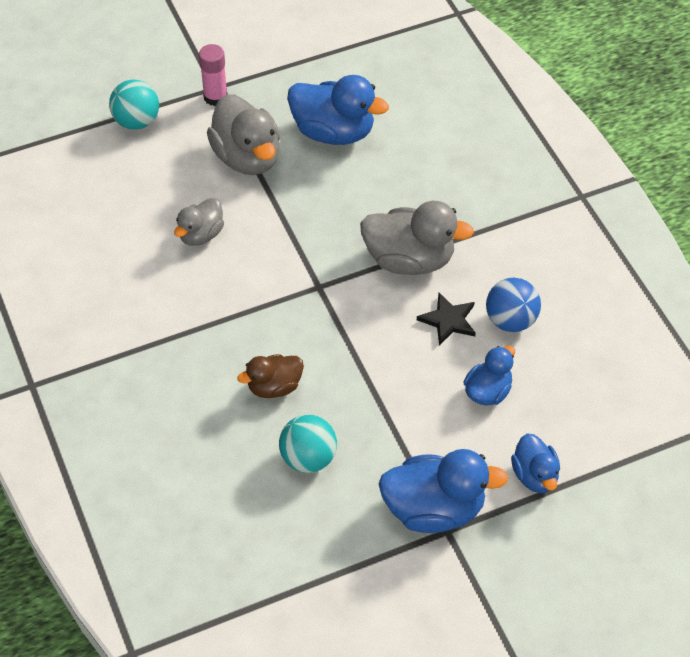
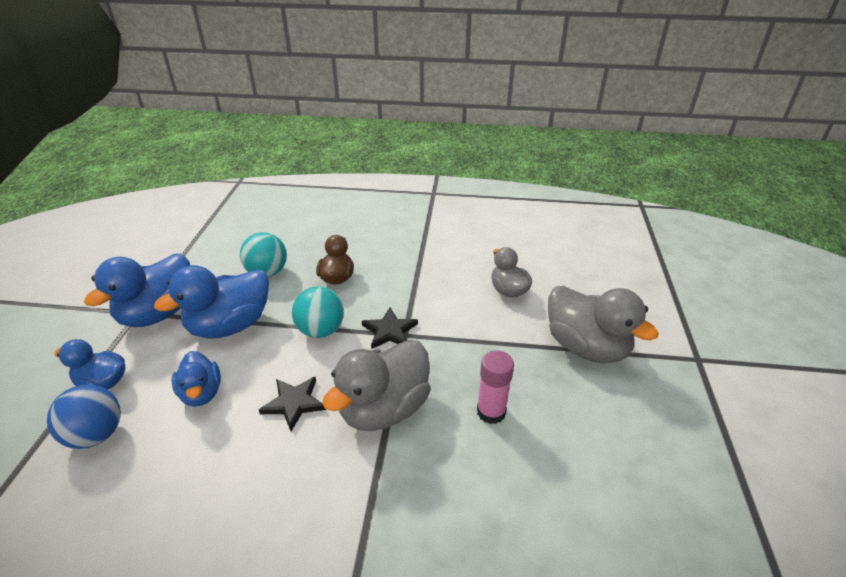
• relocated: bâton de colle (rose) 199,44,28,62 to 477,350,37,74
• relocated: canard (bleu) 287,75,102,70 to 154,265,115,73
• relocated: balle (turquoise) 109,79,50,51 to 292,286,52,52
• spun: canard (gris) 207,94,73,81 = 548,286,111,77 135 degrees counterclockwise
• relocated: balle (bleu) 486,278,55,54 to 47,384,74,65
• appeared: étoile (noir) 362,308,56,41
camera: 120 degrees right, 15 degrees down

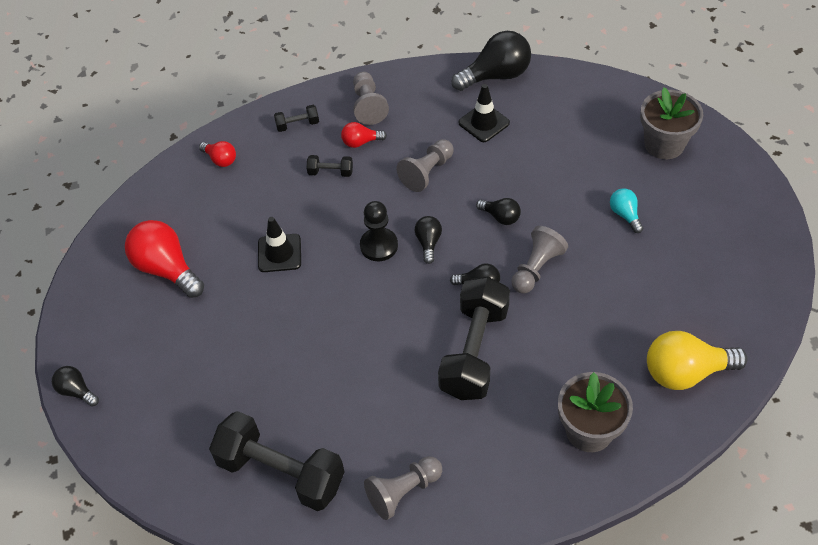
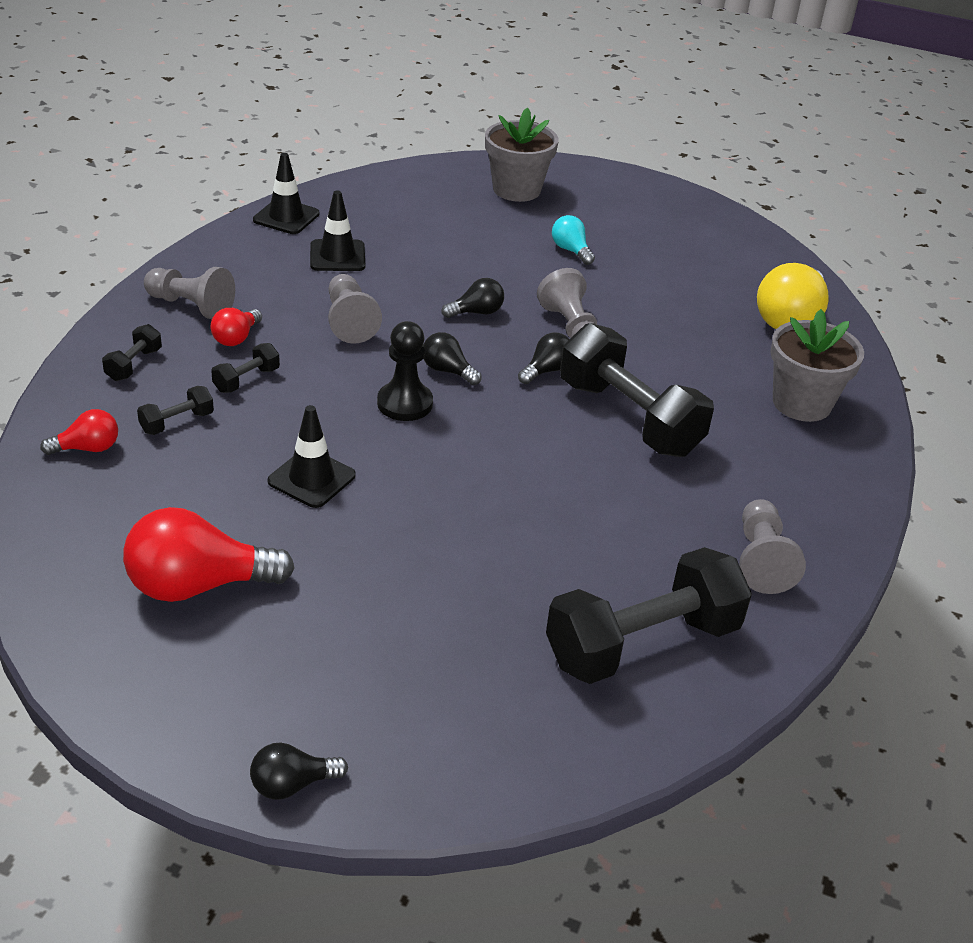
• exchanged: ampoule (noir) 451,31,80,60 to cône de chantier (noir) 253,153,67,81
• spun: ampoule (turquoise) 610,188,33,45 = 552,215,43,50 45 degrees clockwise
• appeared: haltère (noir) 137,386,77,49
camera: 60 degrees left, 15 degrees down

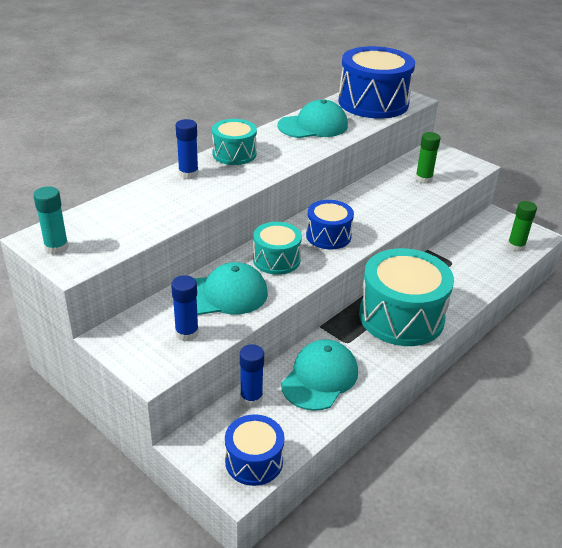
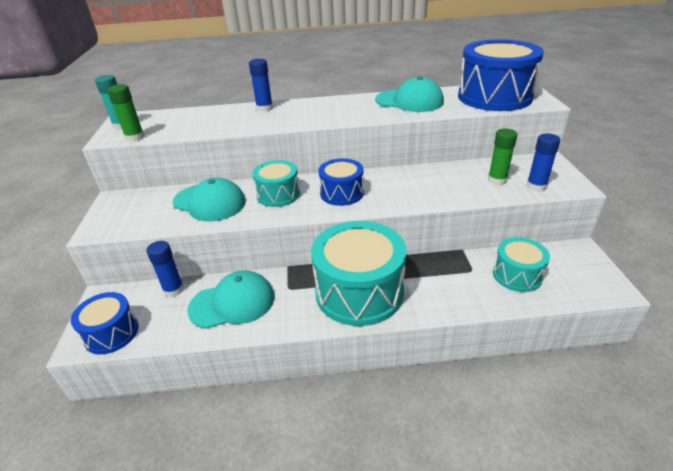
• relocated: tambour (turquoise) 212,119,45,46 to 493,237,57,55
• relocated: bâton de colle (vert) 507,201,30,51 to 107,84,37,58
• relocated: bâton de colle (bleu) 171,275,28,66 to 527,134,33,58
camera: 45 degrees right, 0 degrees up

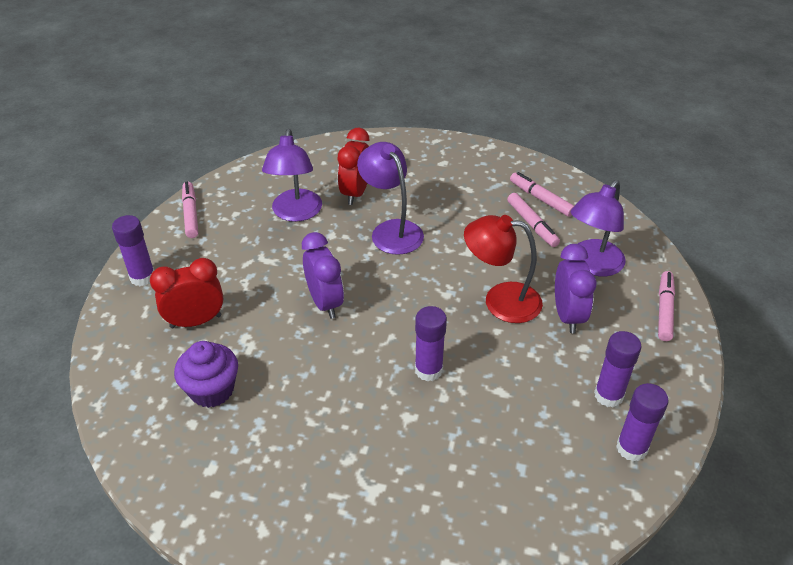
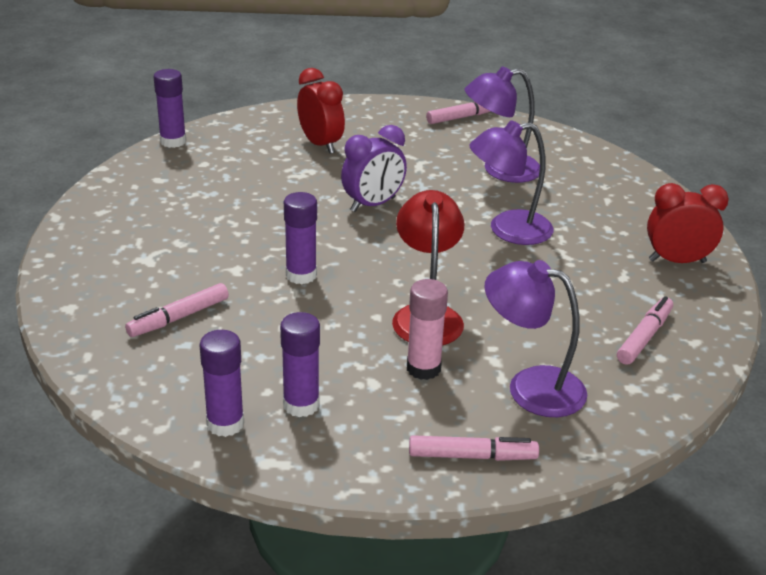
• relocated: réveil (rouge) 338,128,32,77 to 647,183,82,80
• spun: lampe (violet) 357,142,67,113 = 470,120,83,125 150 degrees counterclockwise
• relocated: feutre (rose) 507,193,53,54 to 125,283,104,54
• relocated: bâton de colle (violet) 112,215,42,71 to 154,69,32,79
• exchanged: réveil (violet) 555,244,42,89 to bâton de colle (rose) 407,279,41,101
• missing: muffin (violet) 174,341,64,67
camera: 75 degrees right, 10 degrees down

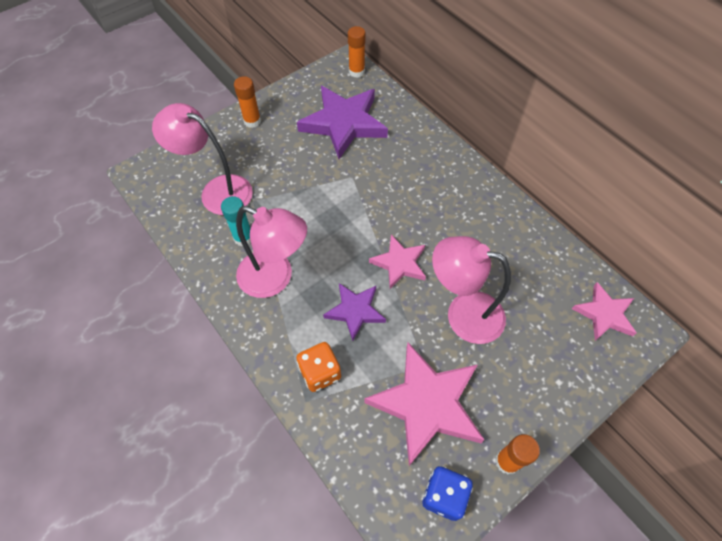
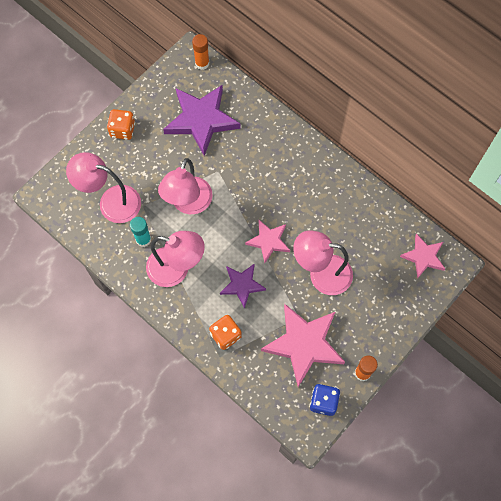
• exchanged: bâton de colle (orange) 234,76,27,52 to dé (orange) 107,109,28,31
• appeared: lampe (rose) 158,158,55,56
camera: 10 degrees left, 10 degrees up

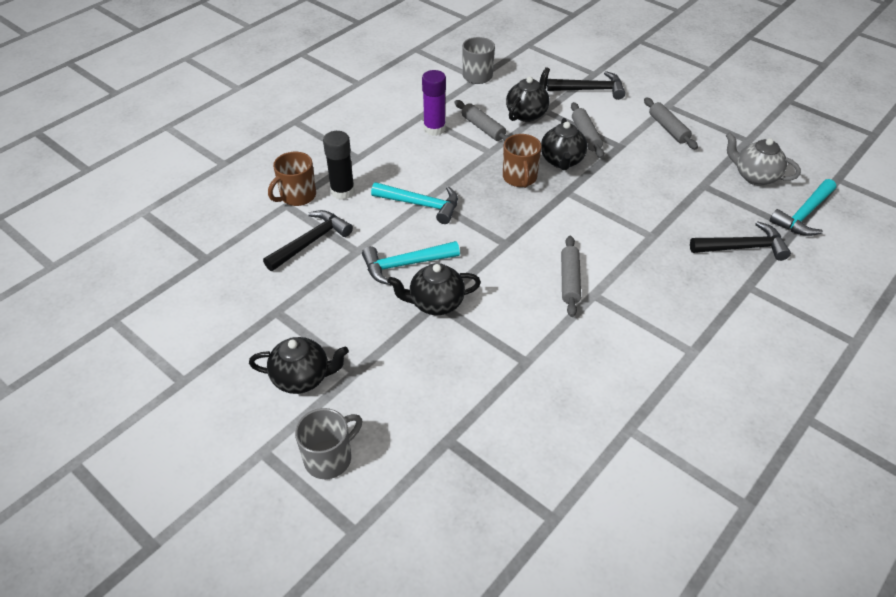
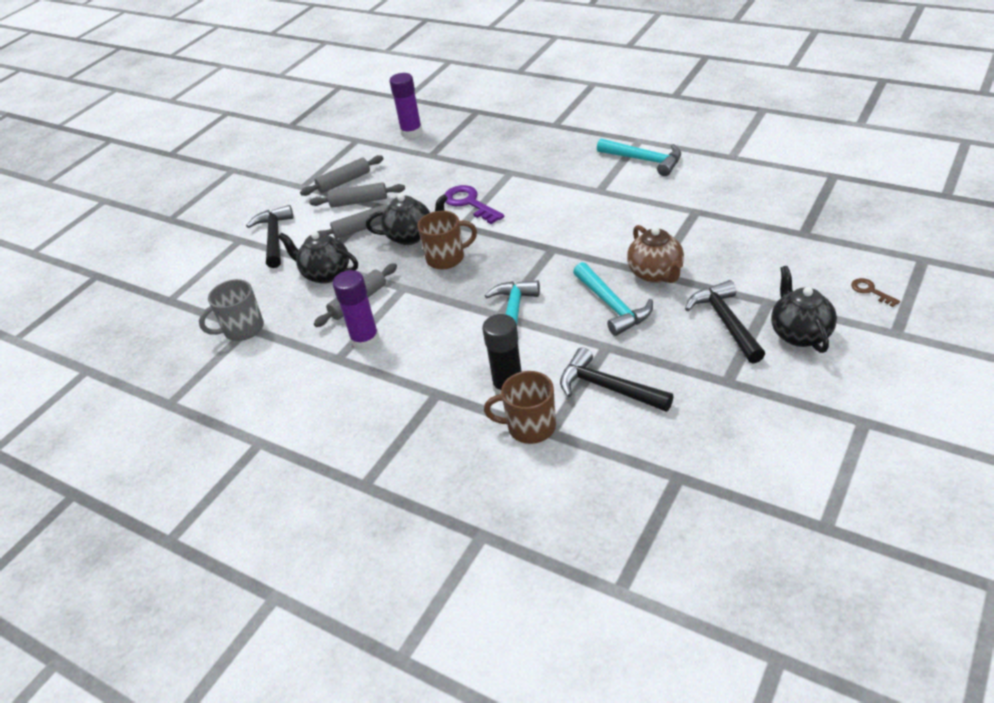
• exchanged: théière (gris) 726,132,75,54 to bâton de colle (violet) 390,73,33,66
• spun: tasse (marron) 268,152,48,54 = 484,371,72,73 150 degrees clockwise
• relocated: marteau (turquoise) 770,179,66,57 to 597,138,84,38
• relocated: marteau (noir) 690,221,101,40 to 685,280,80,84
• relocated: rouleau à pâtisserie (gris) 561,236,20,81 to 309,182,96,26
• colour: théière (noir) 387,263,94,52 to théière (marron) 627,225,57,58
• exchanged: tasse (gris) 295,408,67,71 to clé (marron) 851,278,49,29
• appeared: clé (violet) 445,185,59,39
camera: 95 degrees left, 5 degrees down

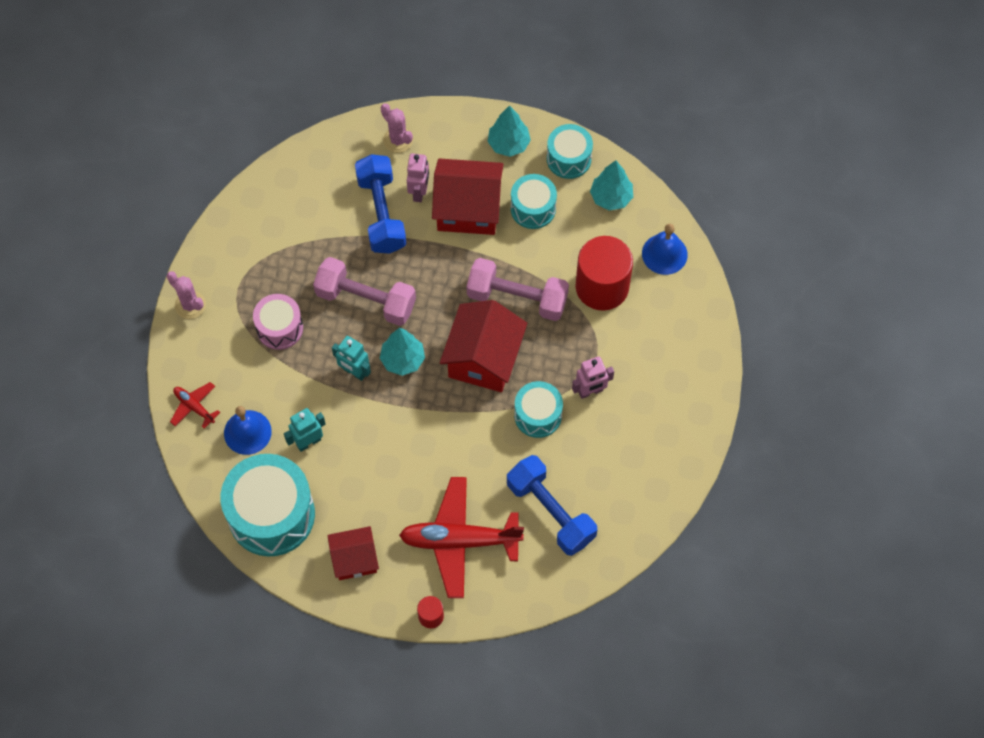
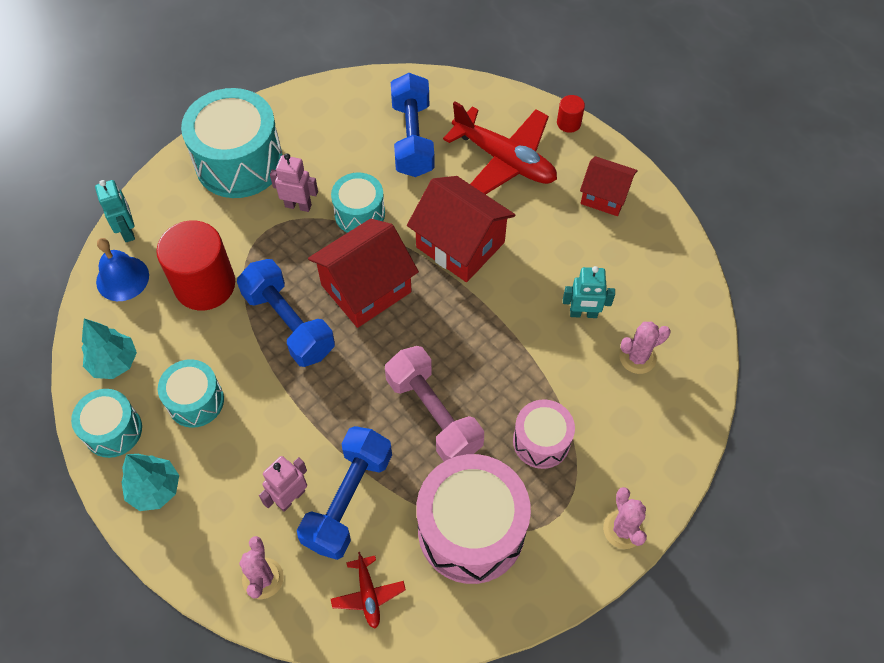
• relocated: maison (rouge) 432,158,72,77 to 407,176,108,106
• colour: haltère (rose) 467,258,102,63 to haltère (bleu) 237,259,98,108
• missing: arbre (turquoise) 380,328,45,48
• relocated: robot (turquoise) 332,336,39,45 to 95,180,40,62
• relocated: avion (rouge) 170,382,50,47 to 331,552,75,76
• exchanged: cloche (bleu) 224,406,48,49 to cactus (rose) 619,322,52,52
• relocated: tambour (turquoise) 220,454,95,102 to 181,88,102,110
• appeared: tambour (rose) 416,454,115,130
camera: 145 degrees left, 5 degrees down

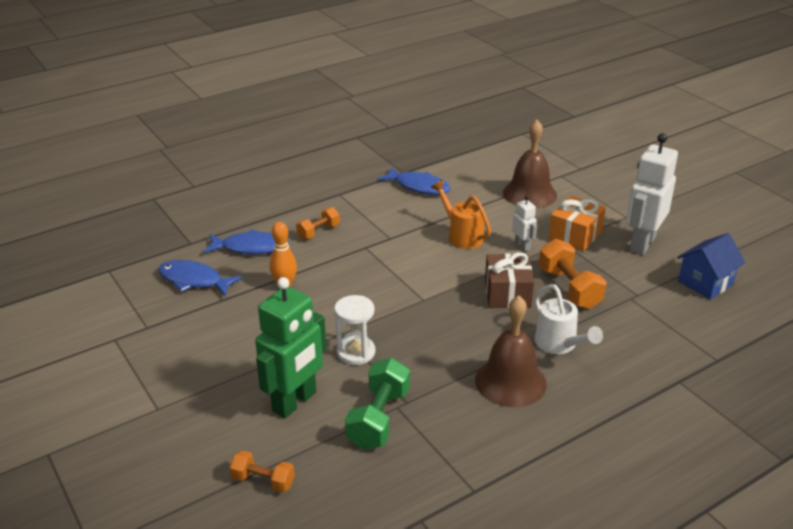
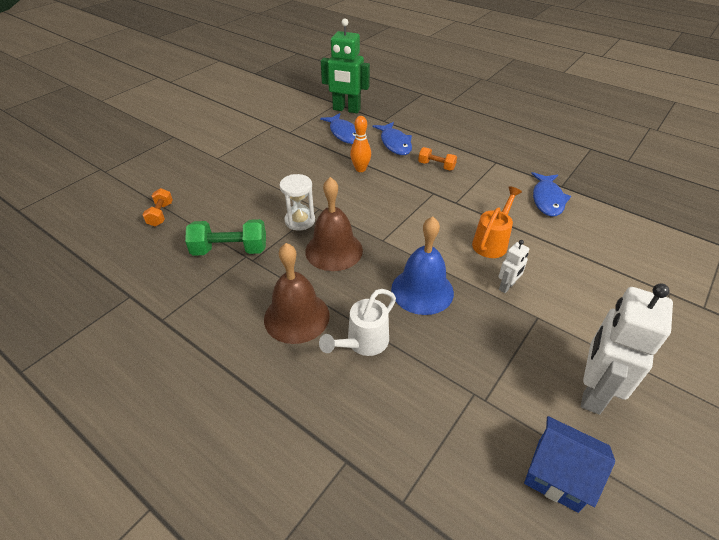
• relocated: cloche (marron) 503,120,54,88 to 305,177,58,94
• spun: robot (blanc) 626,133,52,122 = 581,284,92,131 75 degrees counterclockwise
• missing: cadeau (orange) 549,196,57,55
• missing: haltère (orange) 539,239,67,70
• exchanged: cadeau (marron) 485,252,49,56 to cloche (bleu) 391,216,63,99
• spun: poisson (bleu) 158,260,84,36 = 320,113,36,31 150 degrees clockwise
• relocated: robot (vert) 255,277,71,141 to 321,18,49,95
camera: 70 degrees right, 10 degrees up

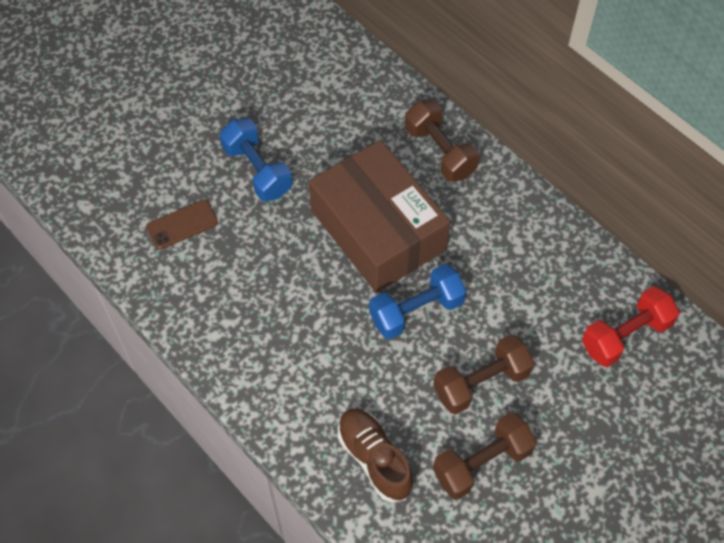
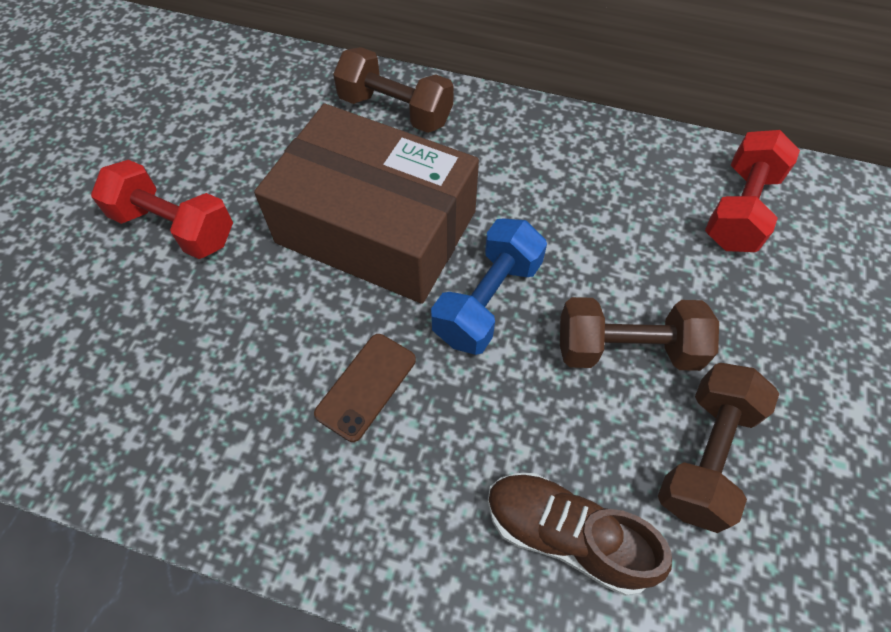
• colour: haltère (bleu) 220,118,72,83 to haltère (rouge) 91,160,142,99
• relocated: téléphone (marron) 146,200,72,49 to 314,334,102,108
• spun: haltère (marron) 433,334,101,80 = 560,297,159,74 60 degrees clockwise
camera: 30 degrees left, 0 degrees up

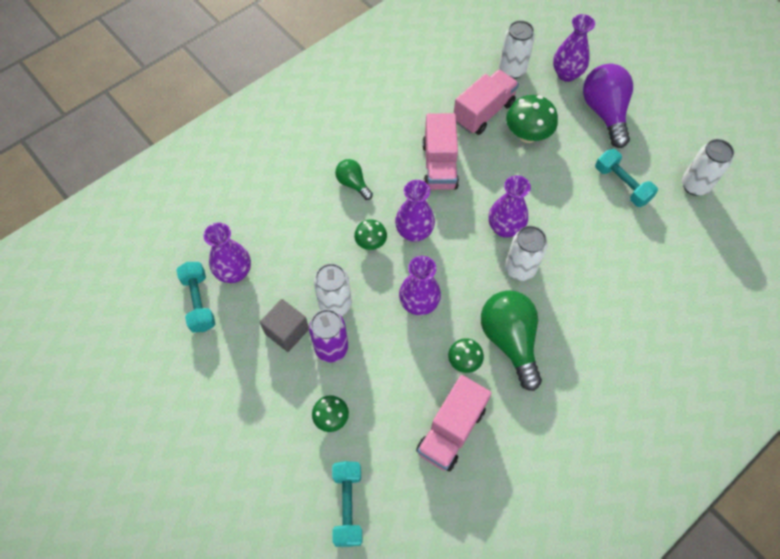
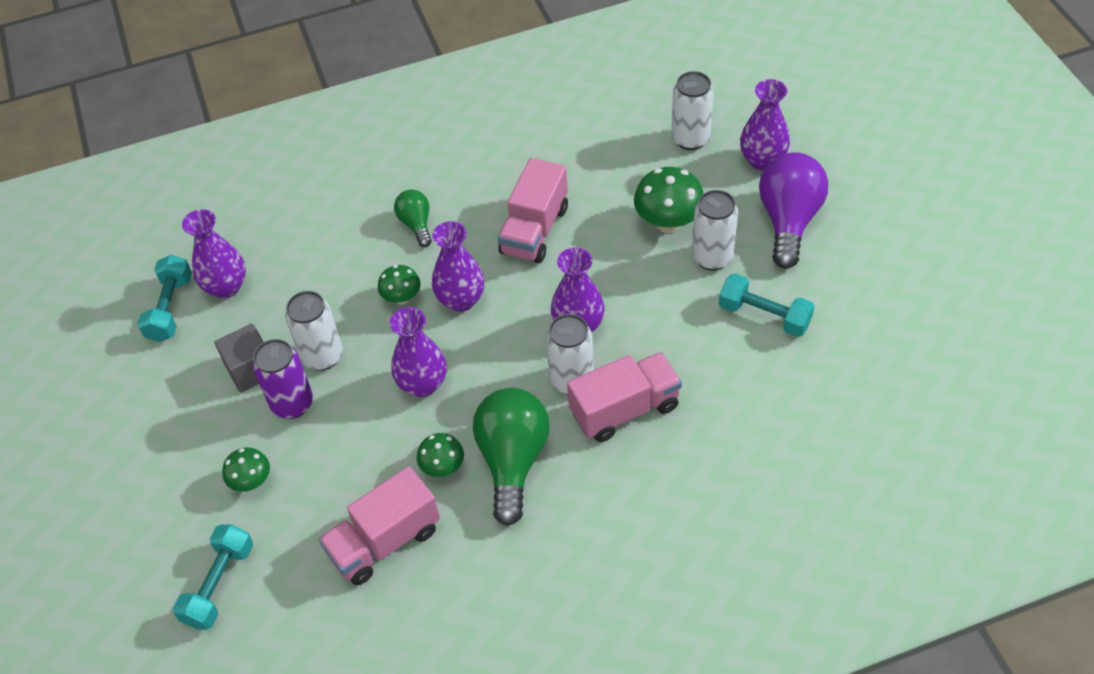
• relocated: camion (rose) 454,69,65,66 to 567,352,115,90
• relocated: canette (blanc) 682,139,52,57 to 692,190,46,81
• spun: haltère (turquoise) 595,149,63,58 = 719,273,96,64 45 degrees counterclockwise
camera: 25 degrees right, 10 degrees down

